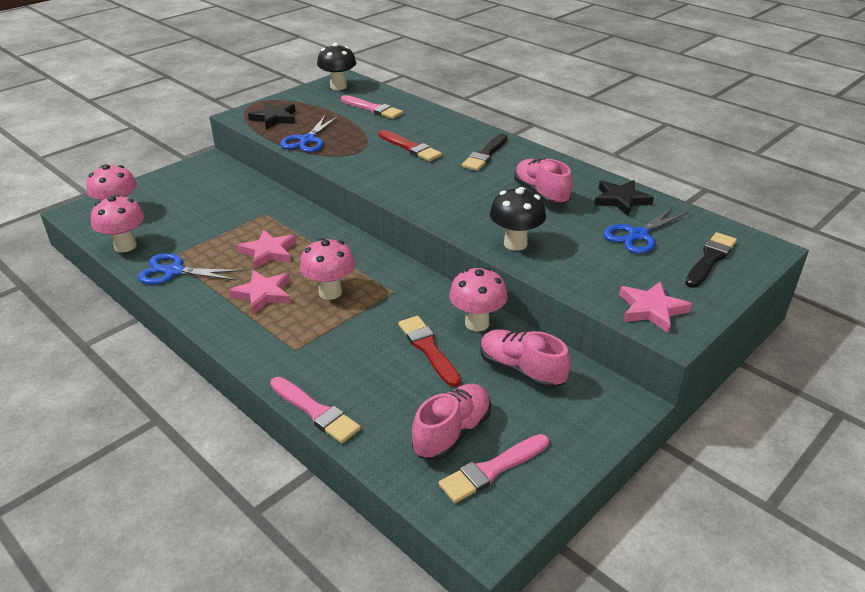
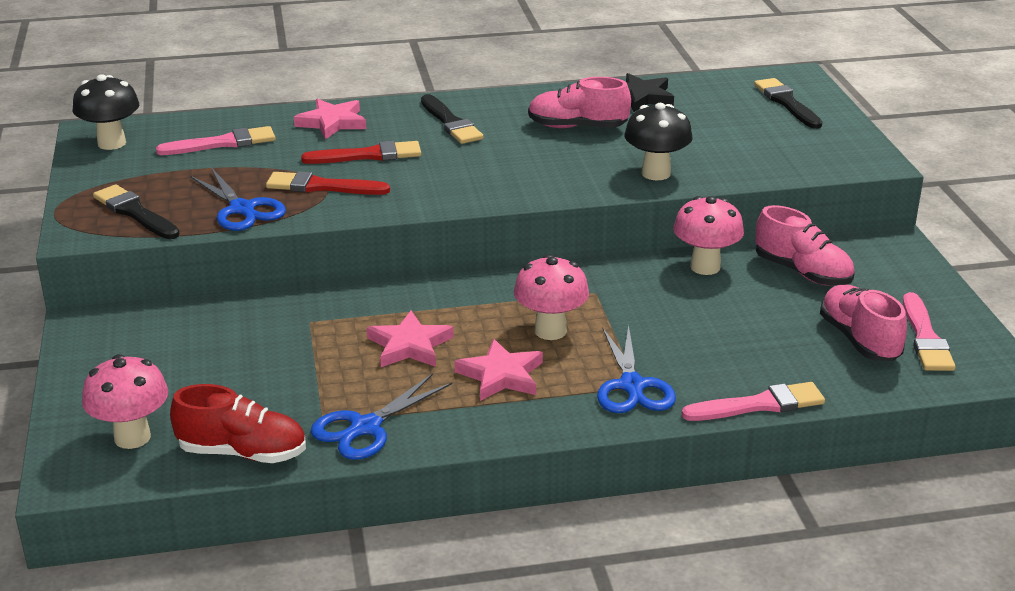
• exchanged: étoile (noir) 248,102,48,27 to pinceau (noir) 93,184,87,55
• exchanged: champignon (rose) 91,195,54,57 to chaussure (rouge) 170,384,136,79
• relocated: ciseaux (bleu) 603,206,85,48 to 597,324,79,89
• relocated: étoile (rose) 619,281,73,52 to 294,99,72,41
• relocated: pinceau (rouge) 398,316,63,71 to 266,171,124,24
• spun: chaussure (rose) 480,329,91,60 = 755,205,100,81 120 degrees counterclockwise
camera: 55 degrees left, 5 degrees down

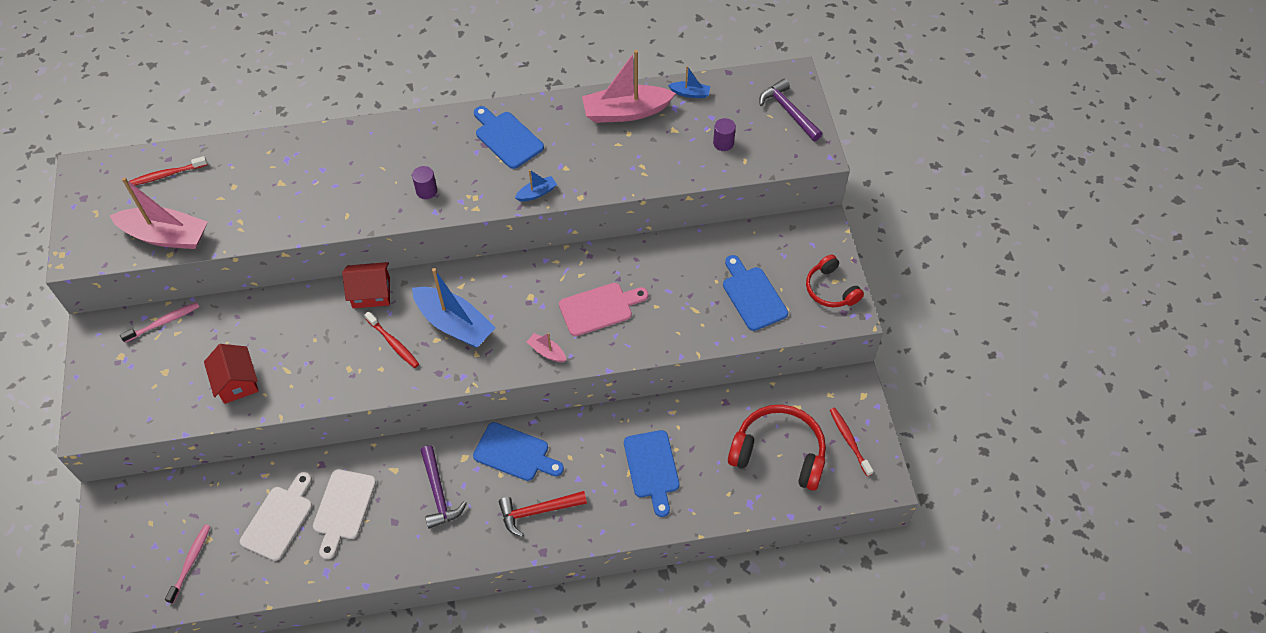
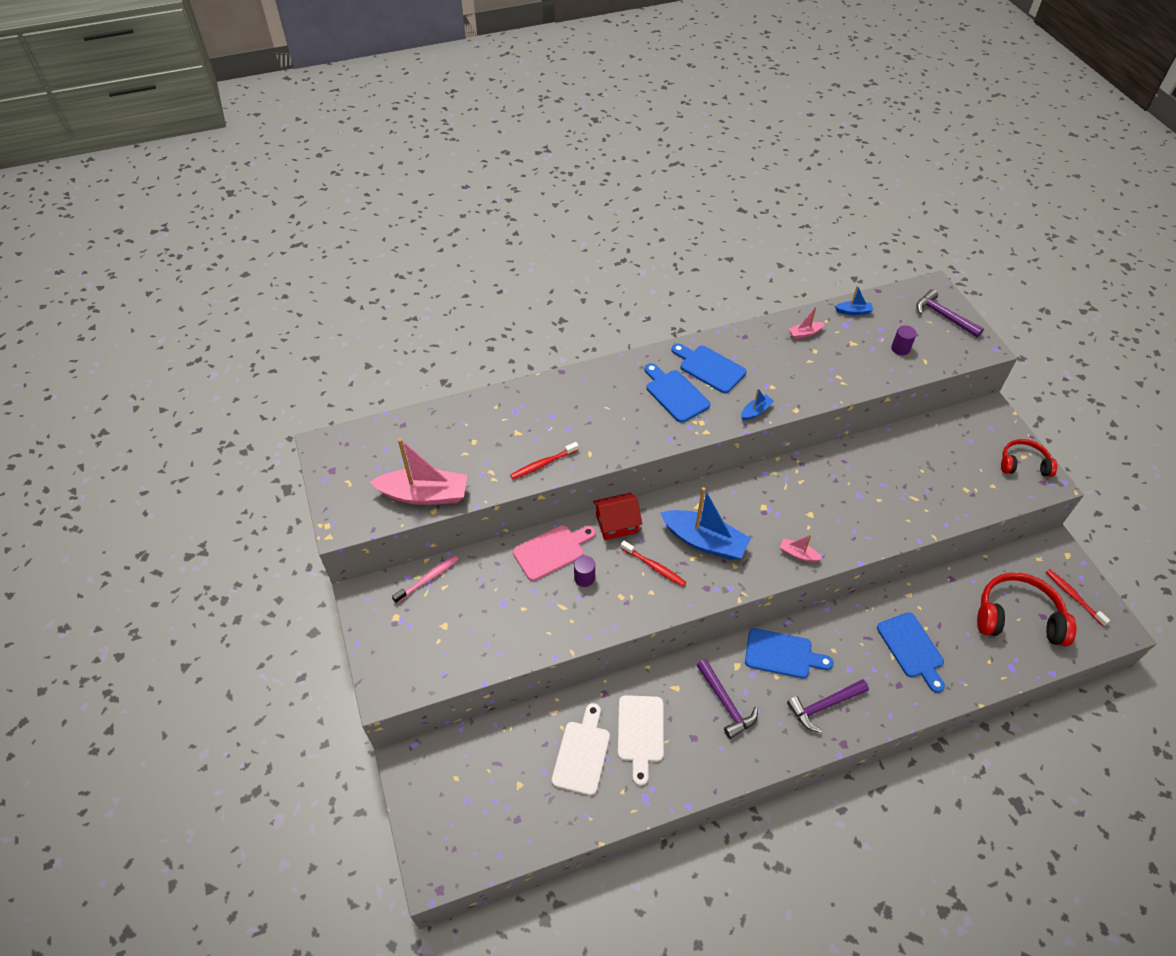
• size: bateau (rose) 582,50,94,73 = 789,306,36,33 x0.46
• relocated: brosse à dents (rouge) 129,156,78,30 to 510,442,69,38
• relocated: cylindre (violet) 412,166,25,33 to 574,556,21,31
• spun: casque audio (rouge) 806,254,58,53 = 1001,439,56,38 135 degrees clockwise
• relocated: planche à découper (bleu) 723,255,65,76 to 645,363,65,60
• relocated: planche à découper (rose) 559,283,89,53 to 513,525,83,56
• missing: maison (rouge) 204,344,55,60
• colour: marteau (rouge) 499,491,88,46 to marteau (violet) 787,679,82,54
• missing: brosse à dents (rose) 165,524,46,80
camera: 10 degrees left, 5 degrees down

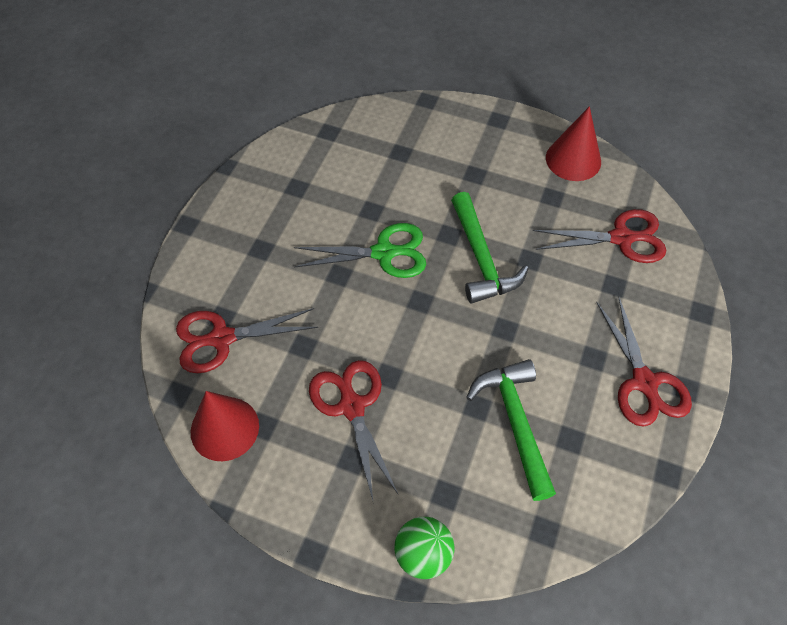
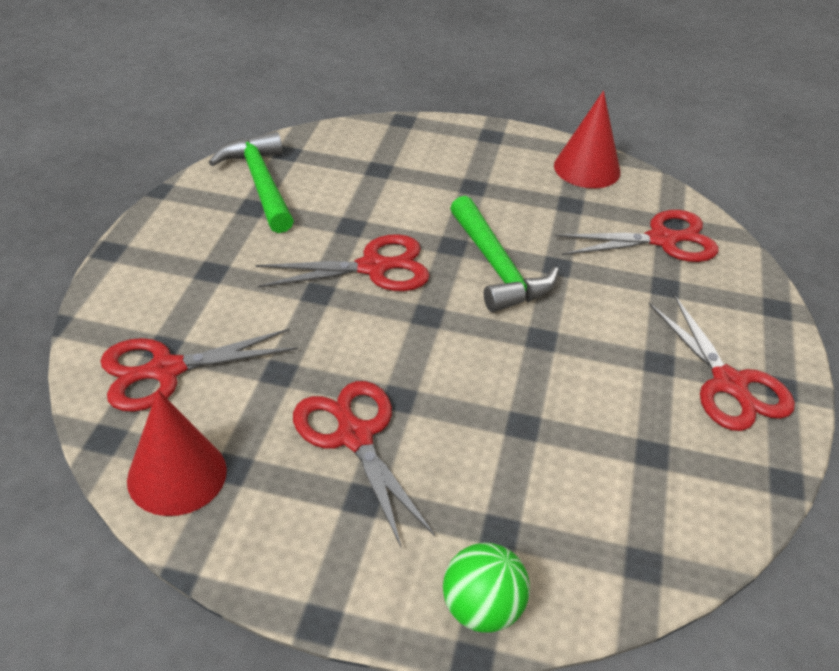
• colour: ciseaux (vert) 294,223,132,55 to ciseaux (rouge) 256,234,174,57
• relocated: marteau (vert) 466,359,90,142 to 209,132,85,101
camera: 10 degrees left, 15 degrees down

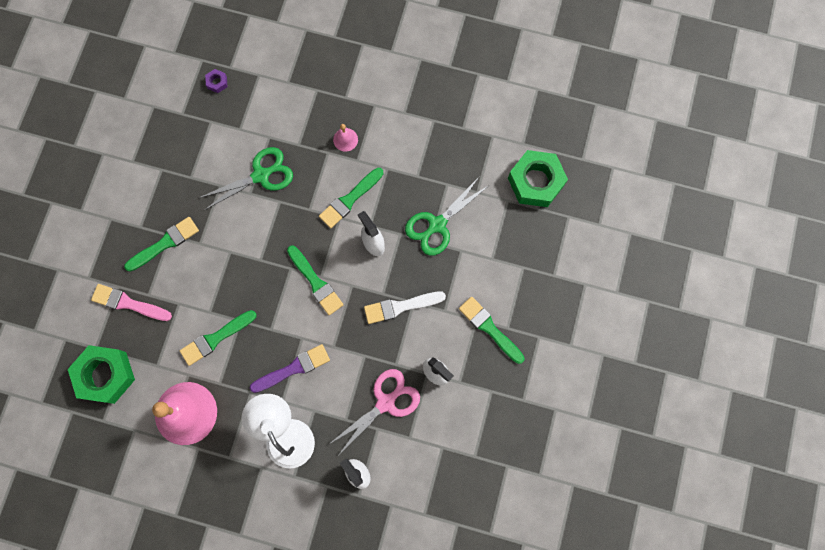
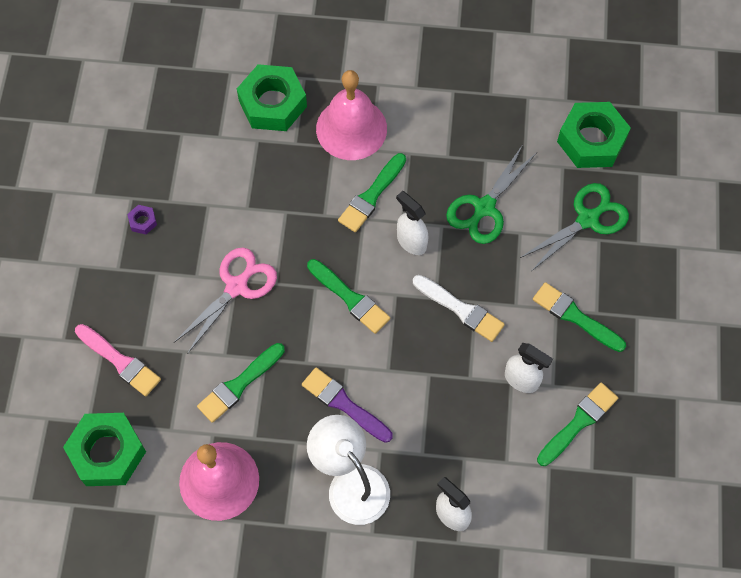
• relocated: écrou (violet) 205,69,22,24 to 127,205,30,29
• size: cloche (rose) 333,124,25,28 = 316,70,71,90 x2.31
• relocated: ciseaux (vert) 199,147,94,63 to 520,183,109,88
• relocated: pinceau (vert) 124,217,75,55 to 537,383,81,83
• spun: pinceau (rose) 91,284,81,37 = 75,324,86,72 150 degrees counterclockwise
• spun: pinceau (blanc) 364,292,82,32 = 413,275,92,67 120 degrees counterclockwise
• spun: pinceau (violet) 250,344,80,49 = 302,367,90,76 105 degrees counterclockwise
• relocated: ciseaux (rose) 329,369,91,84 to 174,247,103,107
• appeared: écrou (vert) 237,64,70,67
camera: 10 degrees left, 10 degrees down

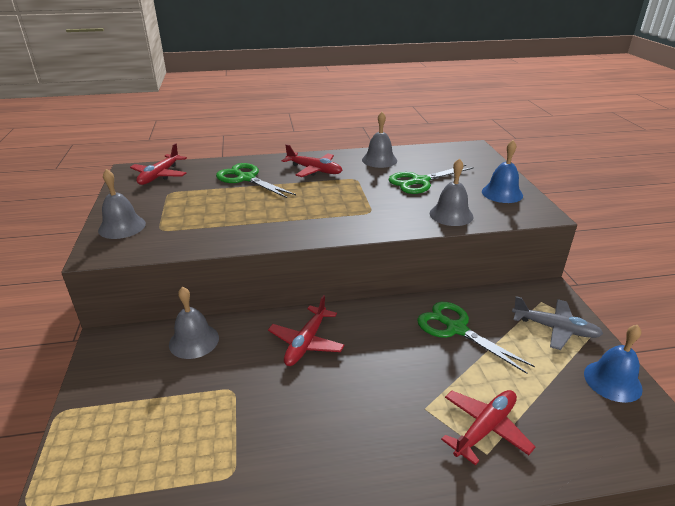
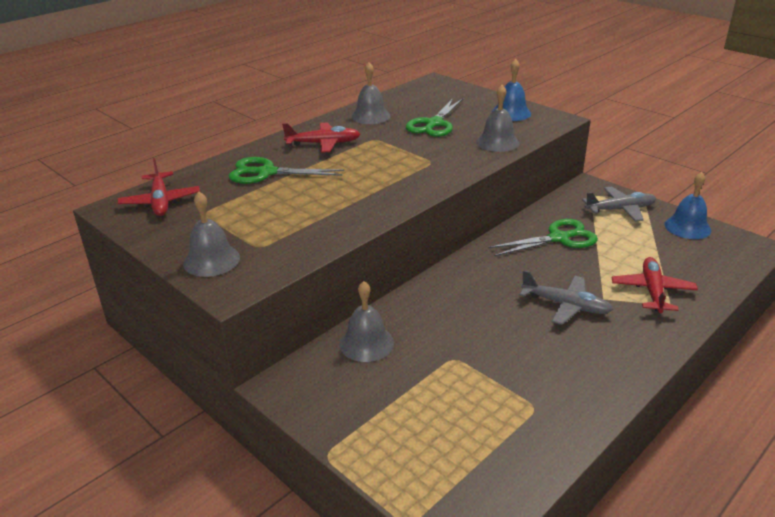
• missing: avion (rouge) 268,295,77,71
• spun: ciseaux (vert) 417,302,118,72 = 488,219,110,37 150 degrees clockwise
• appeared: avion (gris) 519,270,94,55
camera: 35 degrees left, 0 degrees up

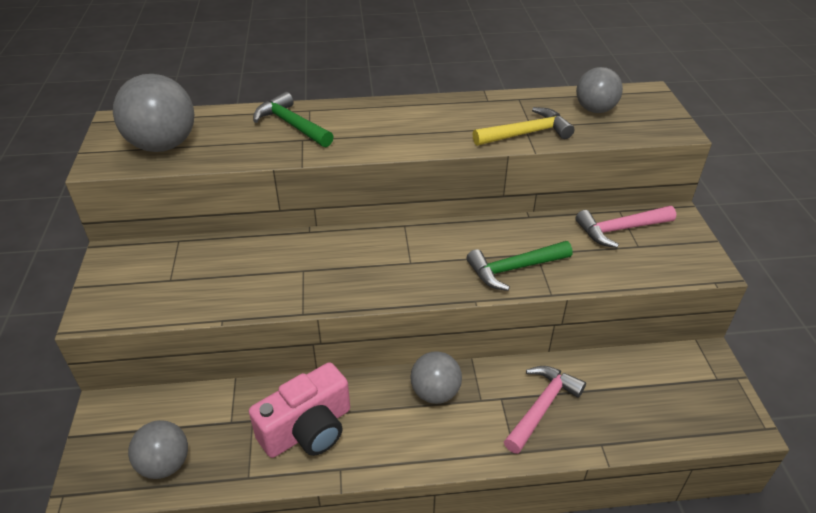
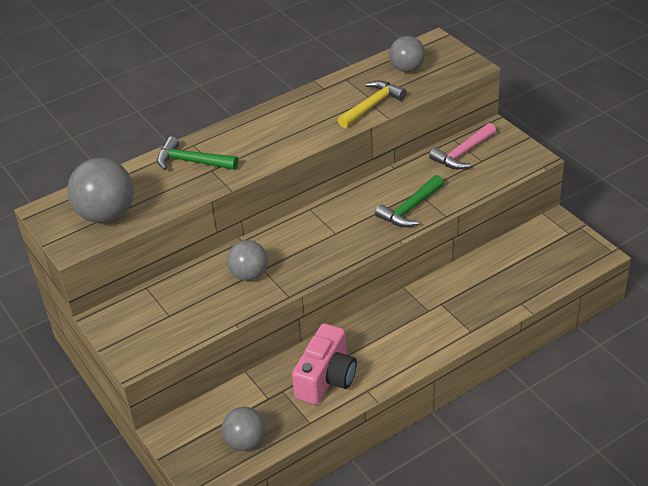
• relocated: balle (gris) 410,351,52,53 to 227,240,41,41
• missing: marteau (rose) 504,366,82,88
camera: 25 degrees left, 0 degrees up

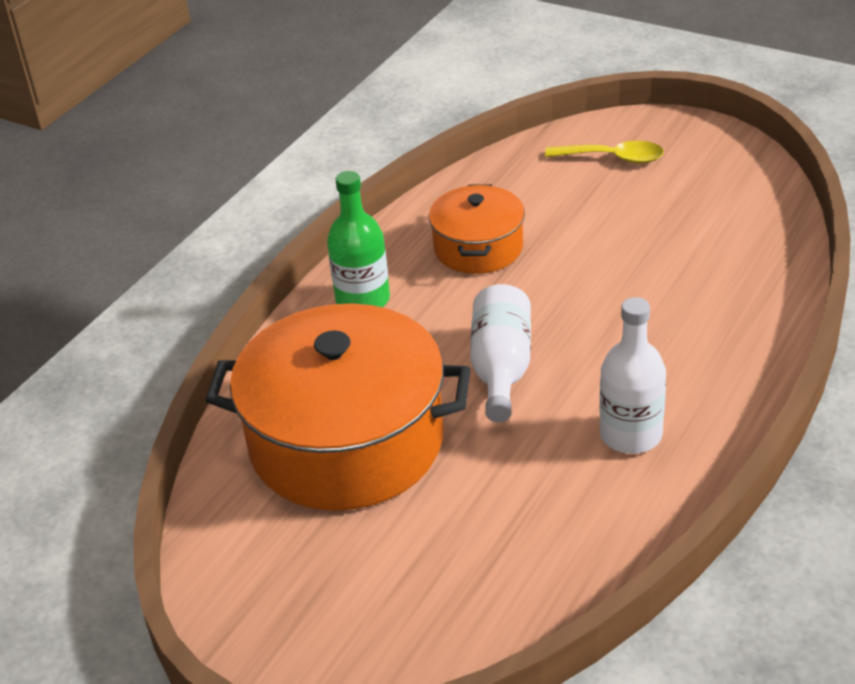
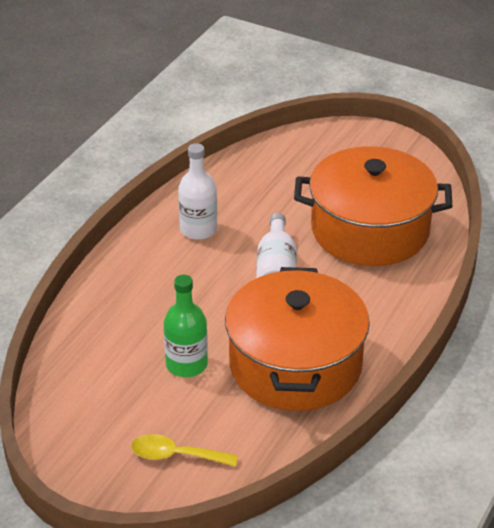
• relocated: bouteille (vert) 327,171,63,136 to 164,275,44,102
• size: marmite (orange) 429,184,96,90 = 225,267,145,144 x1.87
camera: 175 degrees right, 0 degrees up

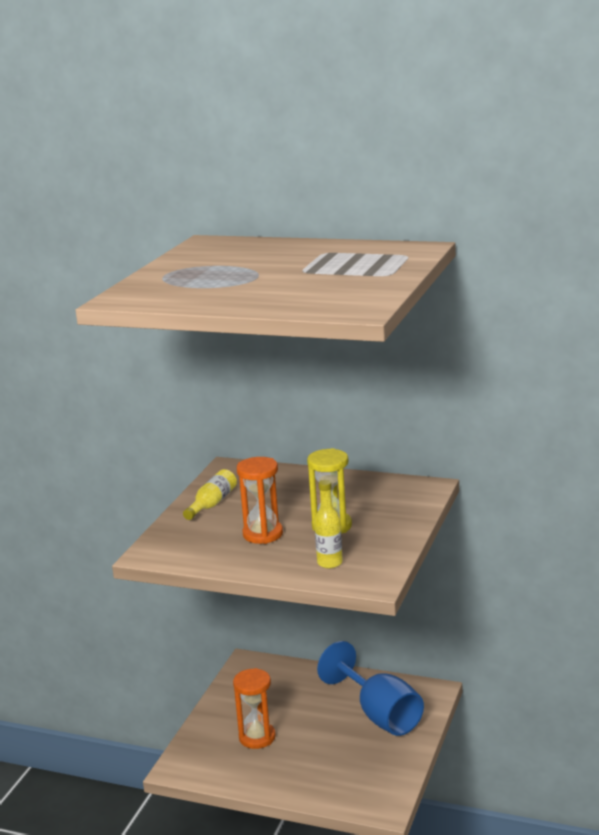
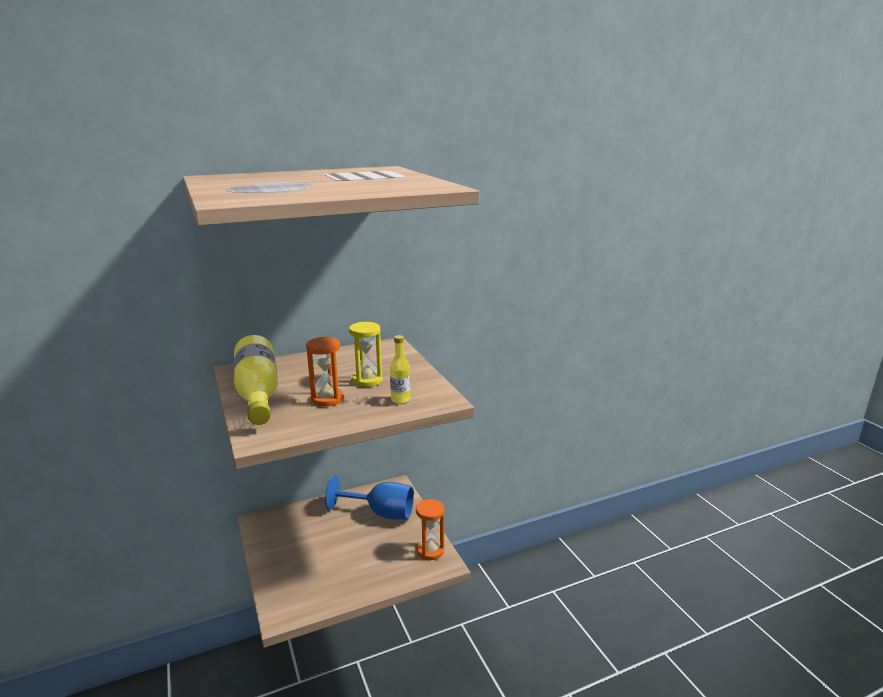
• size: bouteille (jaune) 183,469,54,51 = 234,335,44,90 x2.13
• relocated: sablier (orange) 233,668,43,81 to 416,499,28,61
camera: 45 degrees left, 0 degrees up

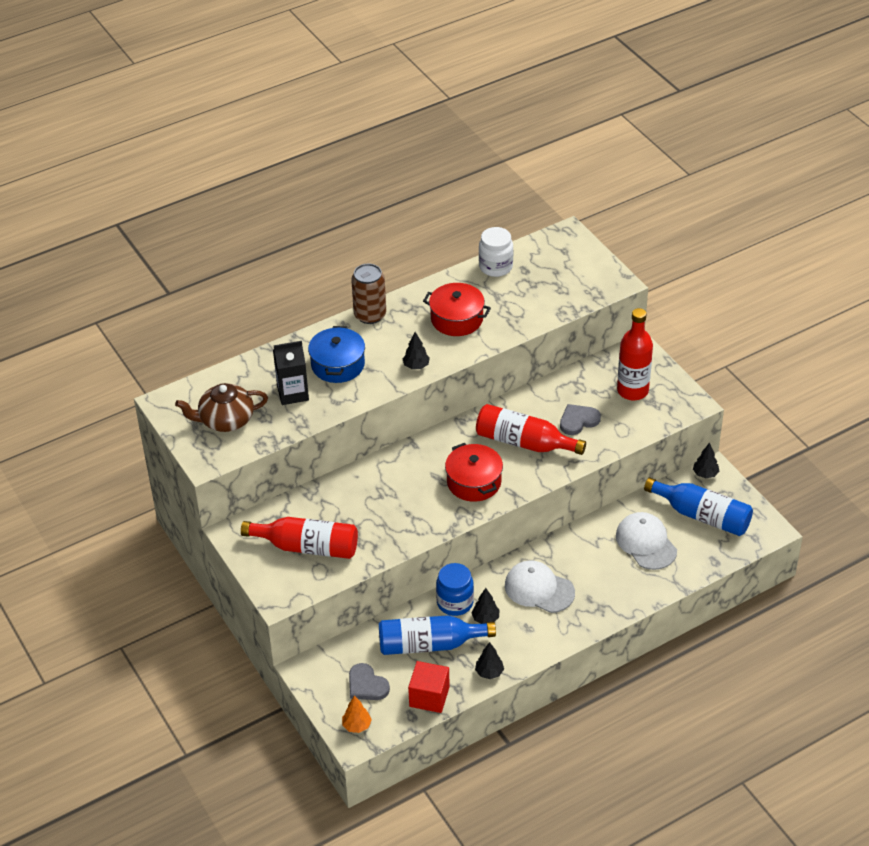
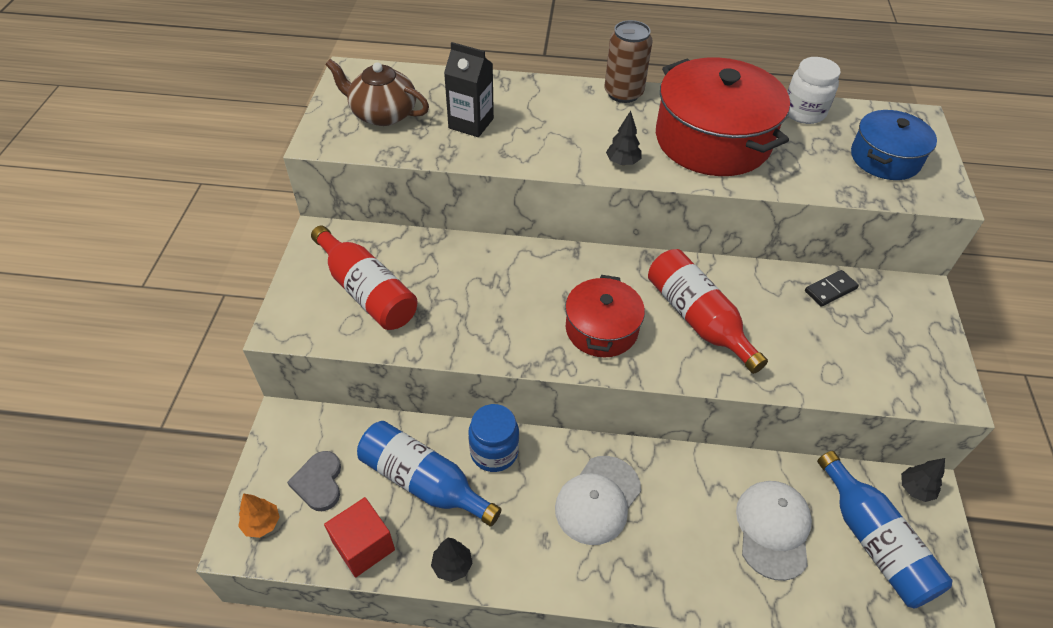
• size: marmite (rouge) 423,283,68,53 = 656,57,134,119 x1.71
• missing: bouteille (rouge) 617,308,36,92
• relocated: marmite (bleu) 308,326,57,57 to 851,110,86,70
• missing: cœur (gris) 560,404,41,31
• spun: casquette (blanc) 505,560,70,53 = 555,456,86,89 120 degrees counterclockwise
• missing: arbre (noir) 471,588,28,36
• appeared: domino (noir) 805,270,54,37
camera: 35 degrees right, 5 degrees up

